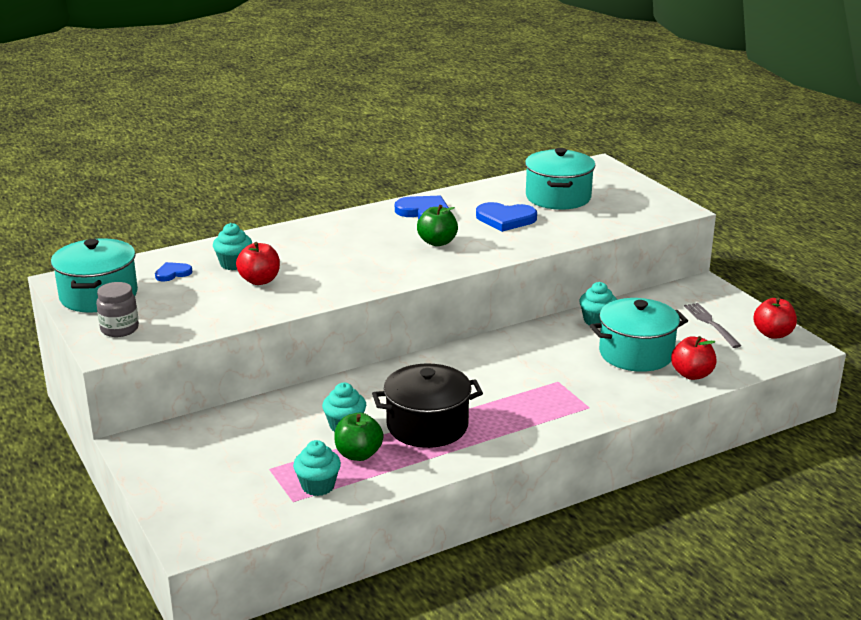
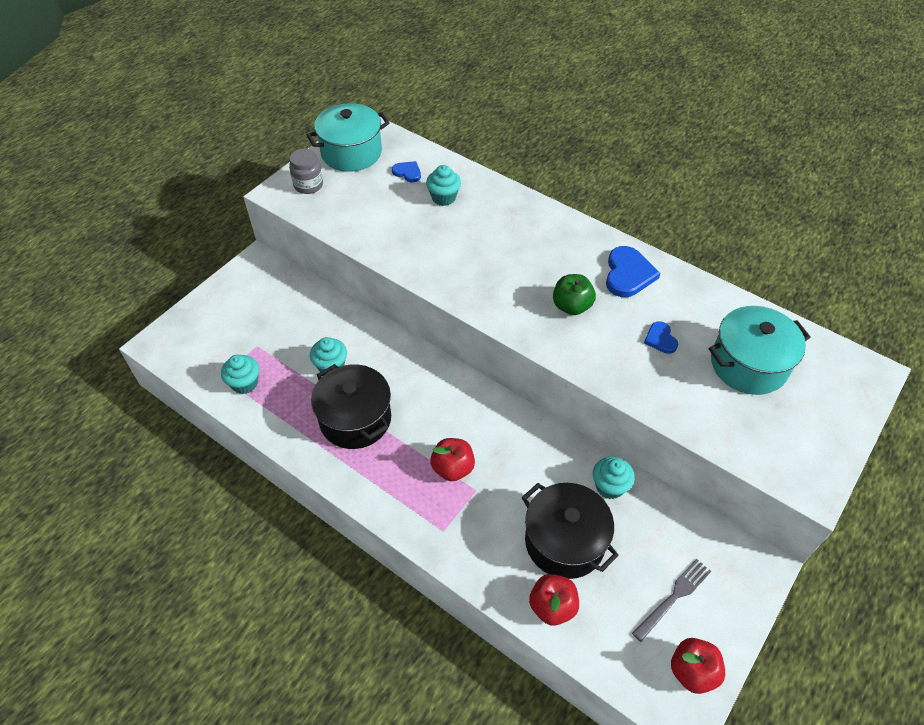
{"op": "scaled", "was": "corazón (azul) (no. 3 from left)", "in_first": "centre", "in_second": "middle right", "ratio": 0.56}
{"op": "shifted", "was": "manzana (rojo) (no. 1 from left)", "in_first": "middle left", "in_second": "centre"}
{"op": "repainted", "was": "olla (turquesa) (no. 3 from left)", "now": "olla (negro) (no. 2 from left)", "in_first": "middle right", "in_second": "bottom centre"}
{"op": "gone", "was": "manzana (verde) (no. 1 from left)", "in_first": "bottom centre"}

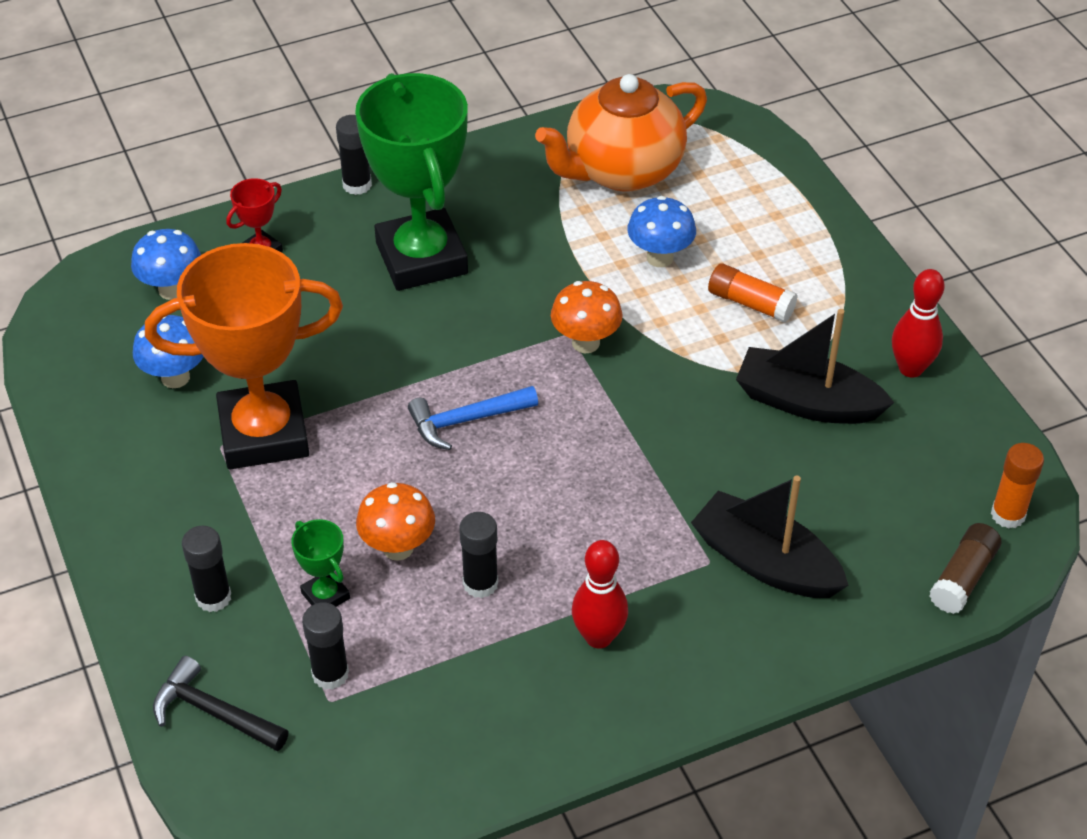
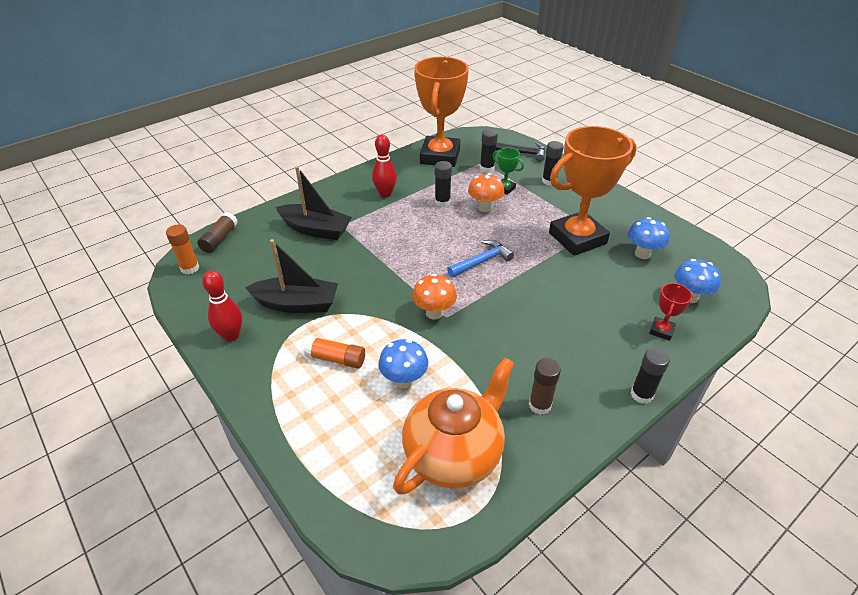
{"op": "gone", "was": "trofeo (verde) (no. 2 from left)", "in_first": "top centre"}
{"op": "new", "now": "trofeo (naranja) (no. 1 from left)", "in_second": "top centre"}
{"op": "new", "now": "barra de pegamento (marrón) (no. 2 from left)", "in_second": "centre"}

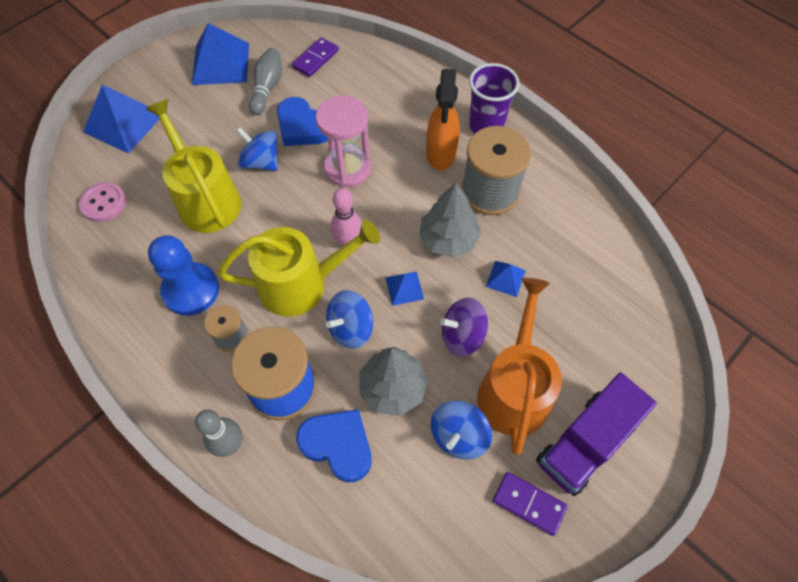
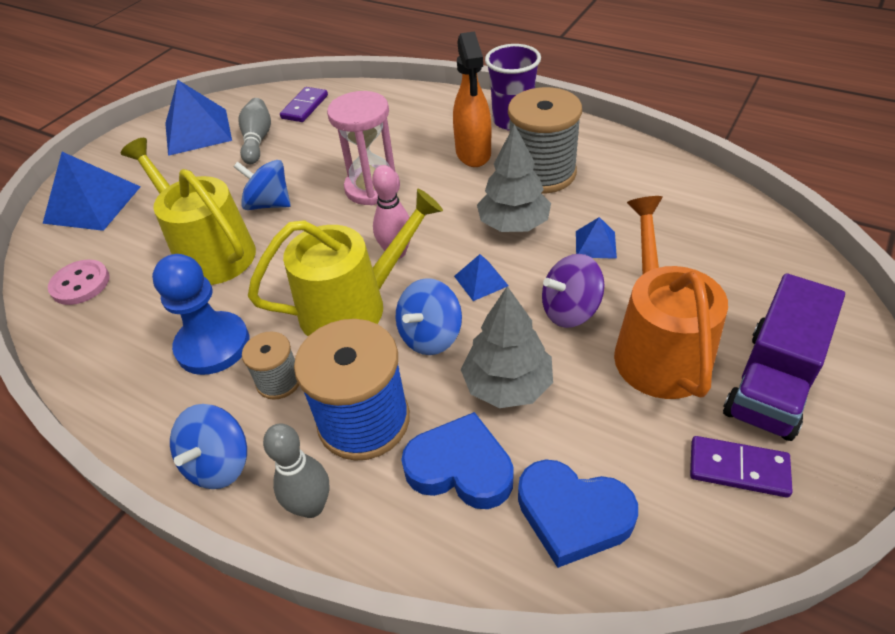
{"op": "shifted", "was": "corazón (azul) (no. 1 from left in the first image)", "now": "corazón (azul) (no. 2 from left)", "in_first": "top centre", "in_second": "bottom centre"}
{"op": "shifted", "was": "peonza (azul) (no. 3 from left in the first image)", "now": "peonza (azul) (no. 1 from left)", "in_first": "bottom centre", "in_second": "bottom left"}

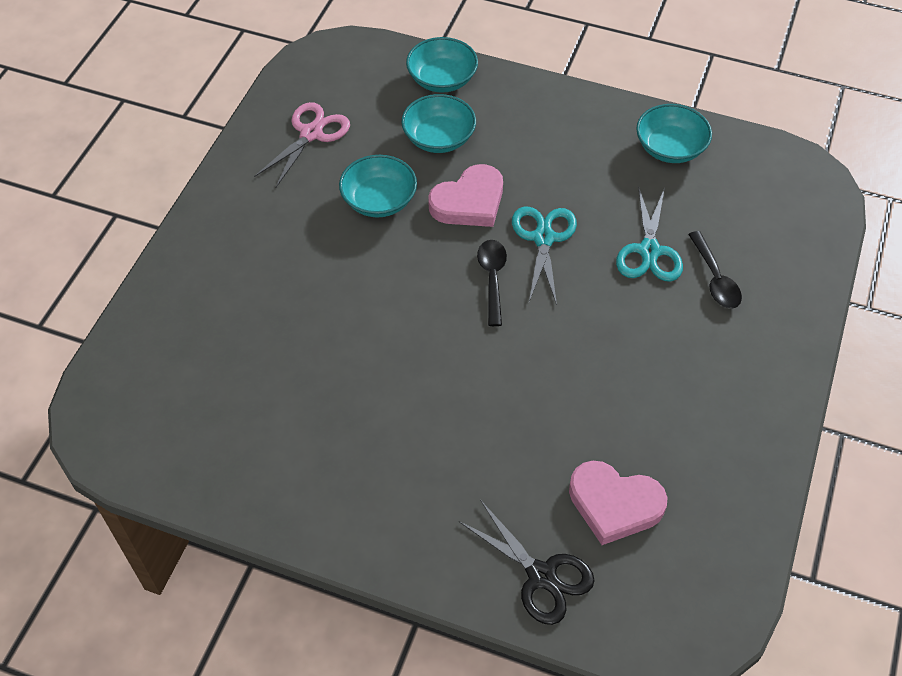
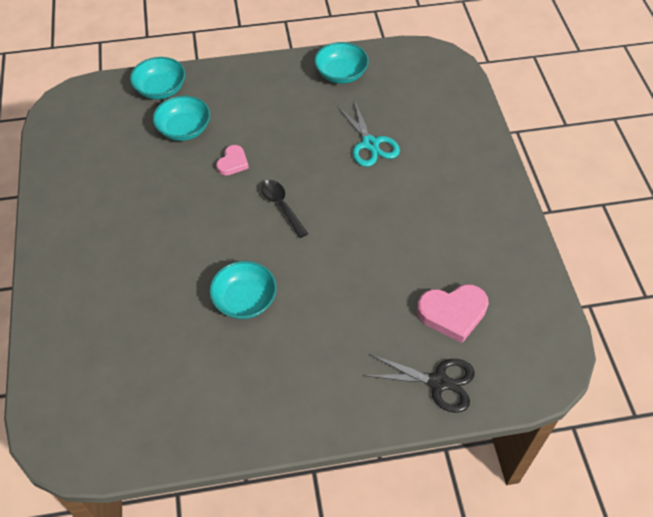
{"op": "gone", "was": "tijeras (rosa)", "in_first": "top centre"}
{"op": "shifted", "was": "cuenco (turquesa) (no. 1 from left in the first image)", "now": "cuenco (turquesa) (no. 3 from left)", "in_first": "top centre", "in_second": "centre"}
{"op": "scaled", "was": "corazón (rosa) (no. 1 from left)", "in_first": "top centre", "in_second": "top centre", "ratio": 0.58}
{"op": "gone", "was": "tijeras (turquesa) (no. 1 from left)", "in_first": "centre"}
{"op": "gone", "was": "cuchara (negro) (no. 2 from left)", "in_first": "middle right"}

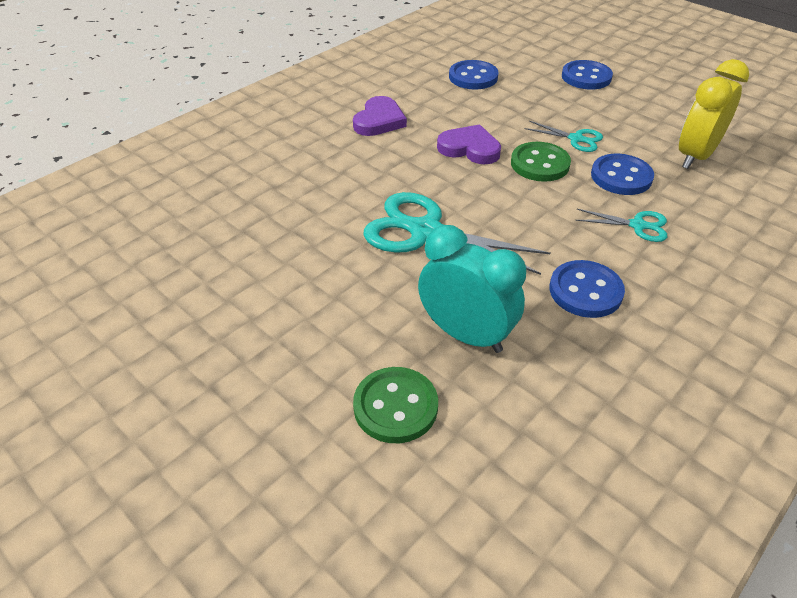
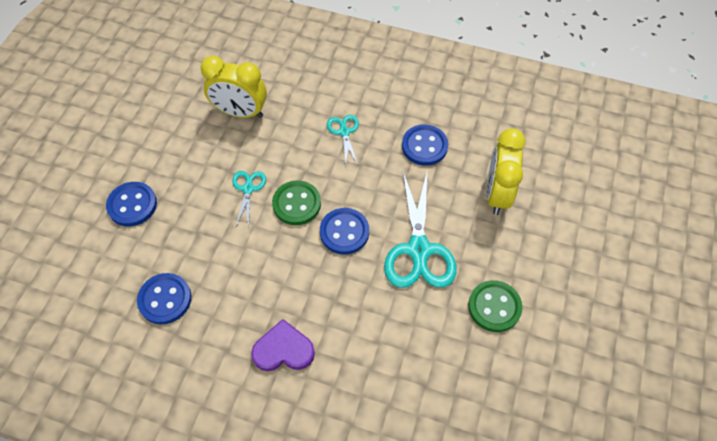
{"op": "gone", "was": "corazón (morado) (no. 2 from left)", "in_first": "top centre"}
{"op": "shifted", "was": "botón (azul) (no. 4 from left in the first image)", "now": "botón (azul) (no. 3 from left)", "in_first": "top right", "in_second": "centre"}
{"op": "repainted", "was": "despertador (turquesa)", "now": "despertador (amarillo) (no. 2 from left)", "in_first": "centre", "in_second": "middle right"}
{"op": "shifted", "was": "botón (verde) (no. 1 from left in the first image)", "now": "botón (verde) (no. 2 from left)", "in_first": "bottom centre", "in_second": "bottom right"}

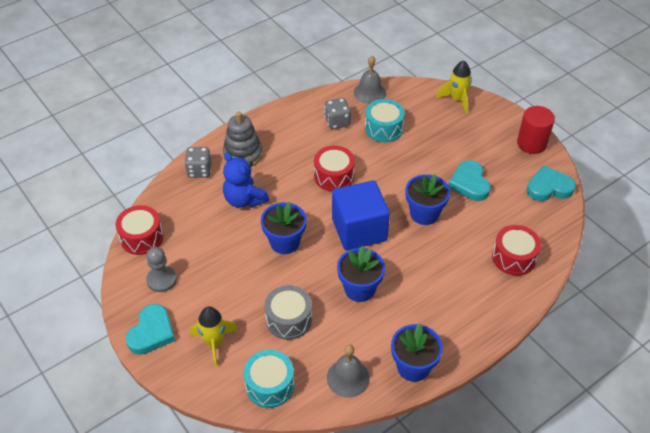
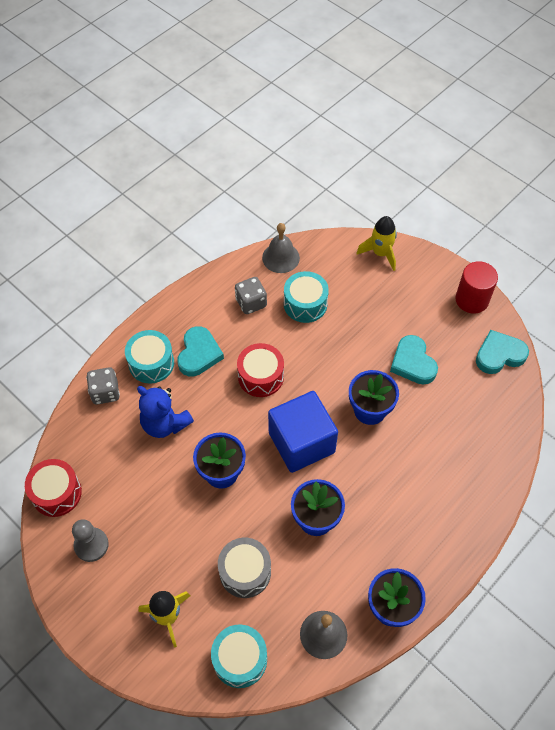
{"op": "swapped", "was": "juguete apilable (gris)", "now": "tambor (turquesa) (no. 1 from left)", "in_first": "top centre", "in_second": "middle left"}
{"op": "gone", "was": "tambor (rojo) (no. 3 from left)", "in_first": "middle right"}
{"op": "shifted", "was": "corazón (turquesa) (no. 1 from left)", "in_first": "bottom left", "in_second": "centre"}

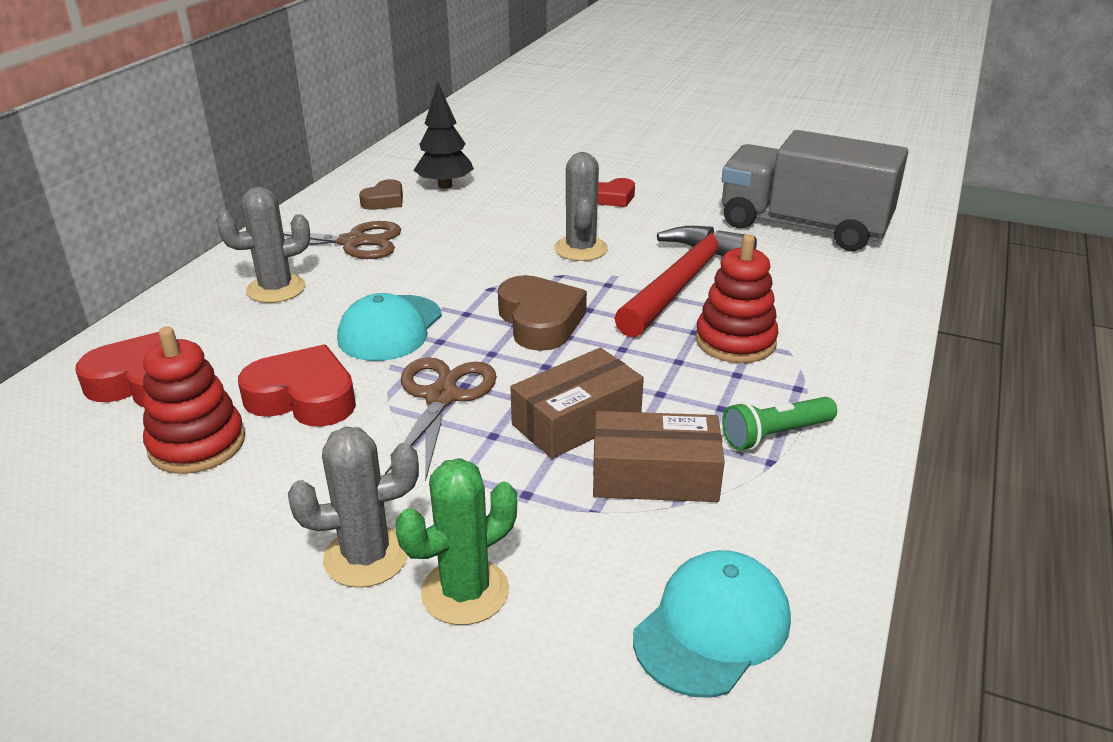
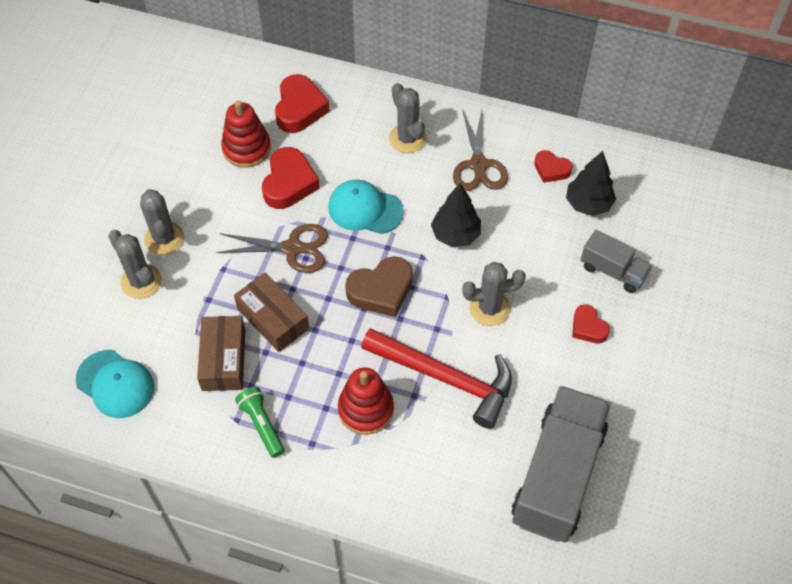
{"op": "repainted", "was": "corazón (marrón) (no. 1 from left)", "now": "corazón (rojo) (no. 3 from left)", "in_first": "top centre", "in_second": "top right"}
{"op": "repainted", "was": "cactus (verde)", "now": "cactus (gris) (no. 1 from left)", "in_first": "bottom centre", "in_second": "middle left"}
{"op": "new", "now": "árbol (negro) (no. 1 from left)", "in_second": "centre"}
{"op": "new", "now": "camión (gris) (no. 2 from left)", "in_second": "middle right"}

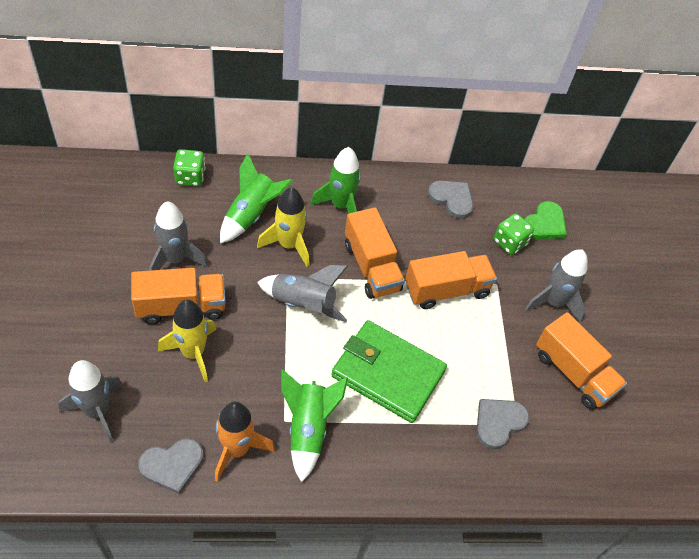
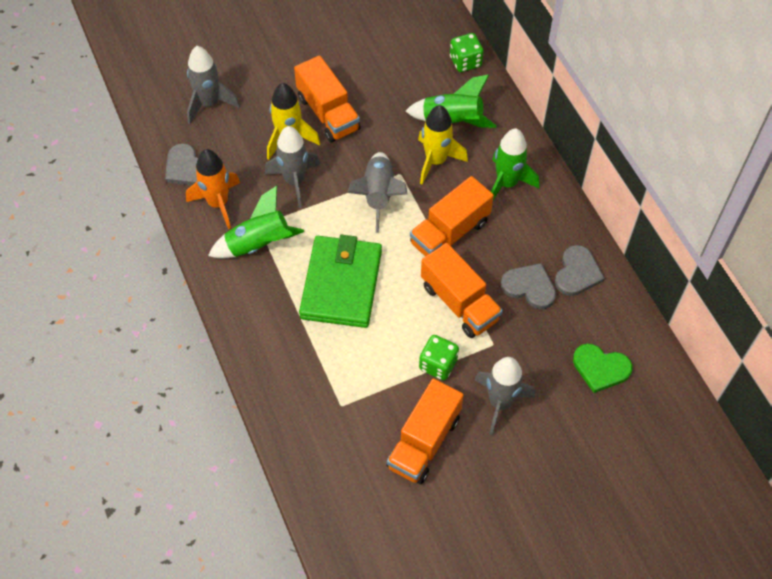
{"op": "shifted", "was": "cohete (gris) (no. 2 from left)", "in_first": "middle left", "in_second": "top centre"}
{"op": "shifted", "was": "dado (verde) (no. 2 from left in the first image)", "now": "dado (verde) (no. 1 from left)", "in_first": "middle right", "in_second": "centre"}
{"op": "shifted", "was": "corazón (gris) (no. 3 from left in the first image)", "now": "corazón (gris) (no. 2 from left)", "in_first": "bottom right", "in_second": "middle right"}

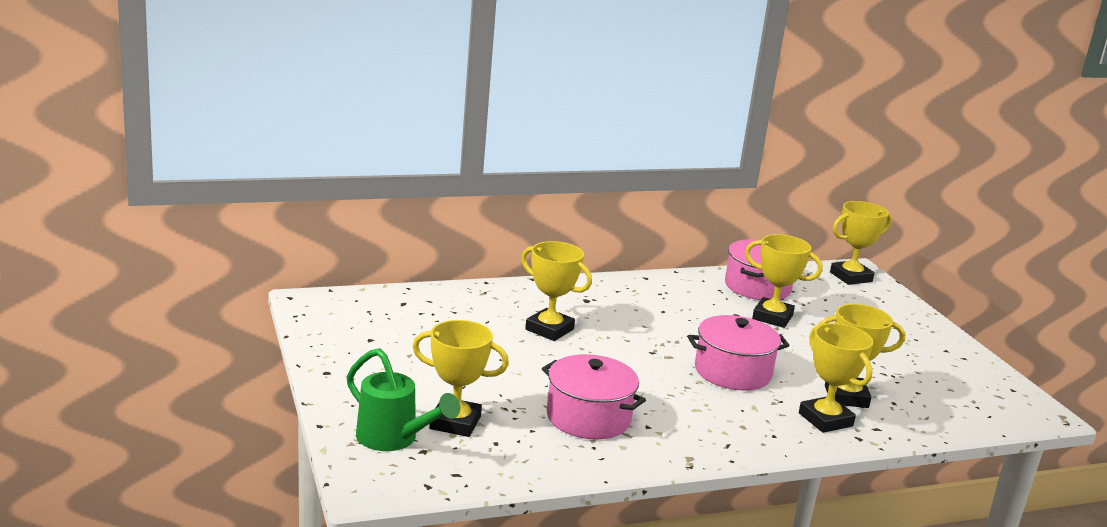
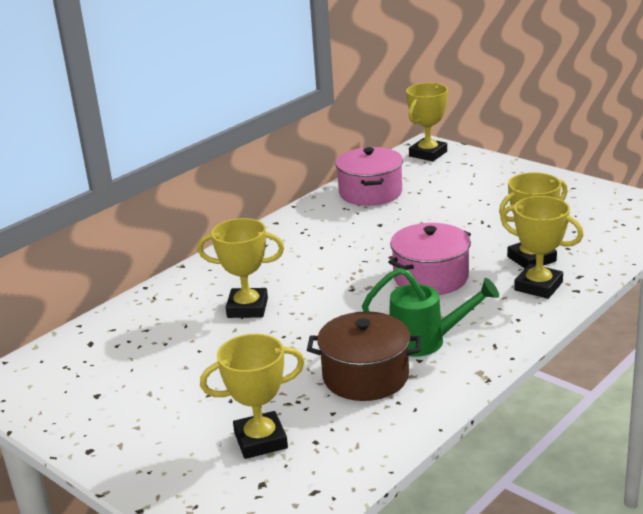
{"op": "gone", "was": "trofeo (amarillo) (no. 3 from left)", "in_first": "middle right"}
{"op": "shifted", "was": "regadera (verde)", "in_first": "bottom centre", "in_second": "middle right"}
{"op": "repainted", "was": "olla (rosa) (no. 1 from left)", "now": "olla (marrón)", "in_first": "bottom centre", "in_second": "bottom centre"}

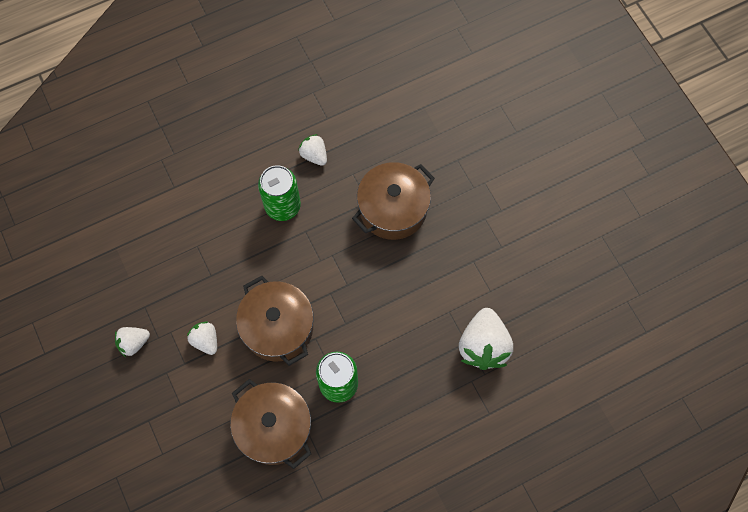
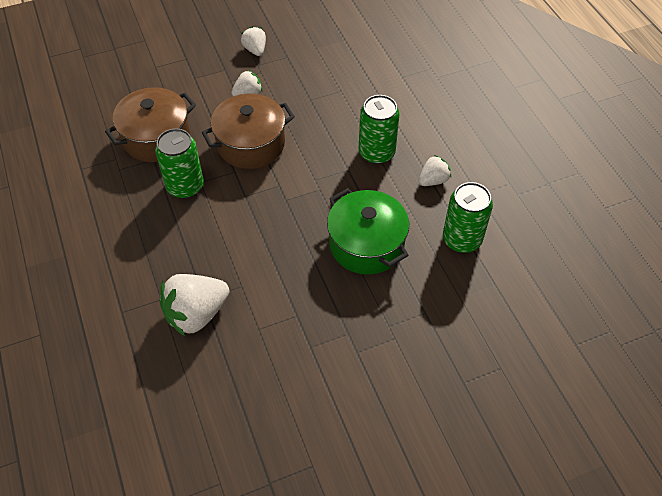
{"op": "repainted", "was": "olla (marrón) (no. 3 from left)", "now": "olla (verde)", "in_first": "centre", "in_second": "centre"}
{"op": "rotated", "was": "fresa (blanco) (no. 4 from left in the first image)", "in_first": "centre", "in_second": "middle left", "clockwise": -45}
{"op": "new", "now": "lata (verde) (no. 3 from left)", "in_second": "middle right"}

